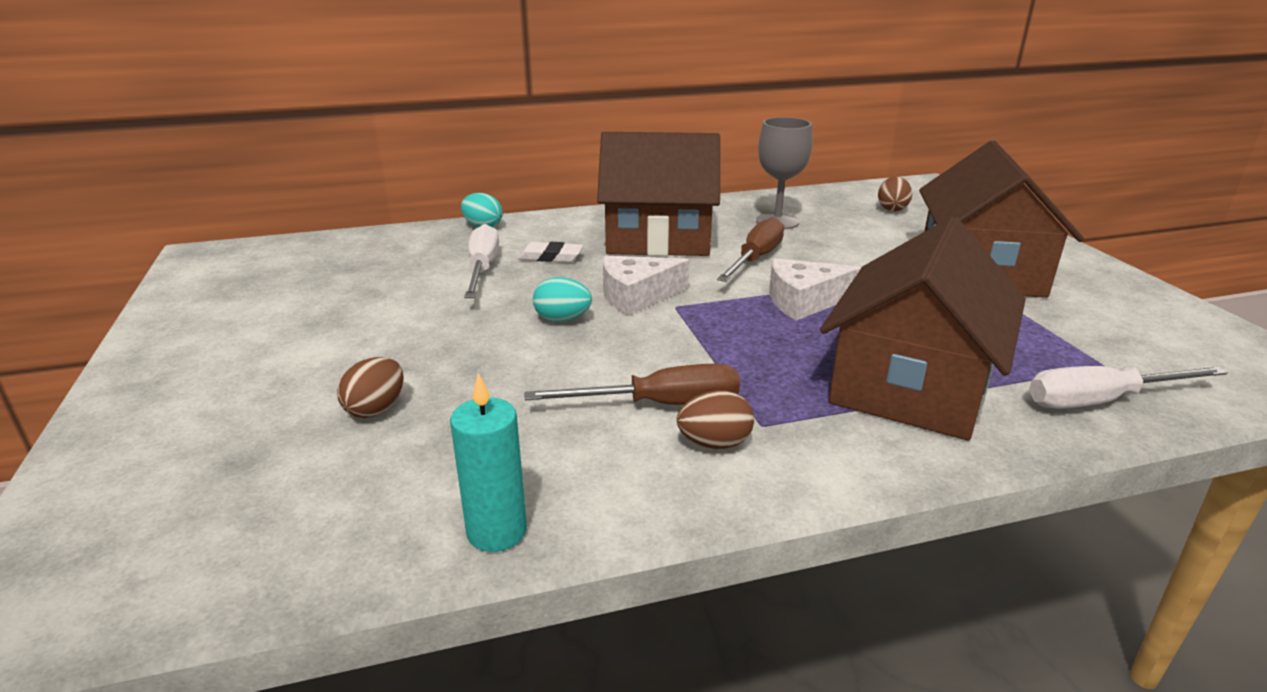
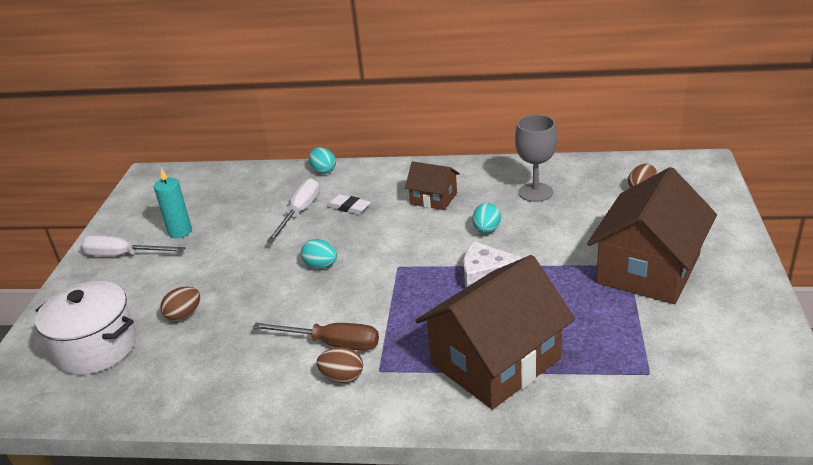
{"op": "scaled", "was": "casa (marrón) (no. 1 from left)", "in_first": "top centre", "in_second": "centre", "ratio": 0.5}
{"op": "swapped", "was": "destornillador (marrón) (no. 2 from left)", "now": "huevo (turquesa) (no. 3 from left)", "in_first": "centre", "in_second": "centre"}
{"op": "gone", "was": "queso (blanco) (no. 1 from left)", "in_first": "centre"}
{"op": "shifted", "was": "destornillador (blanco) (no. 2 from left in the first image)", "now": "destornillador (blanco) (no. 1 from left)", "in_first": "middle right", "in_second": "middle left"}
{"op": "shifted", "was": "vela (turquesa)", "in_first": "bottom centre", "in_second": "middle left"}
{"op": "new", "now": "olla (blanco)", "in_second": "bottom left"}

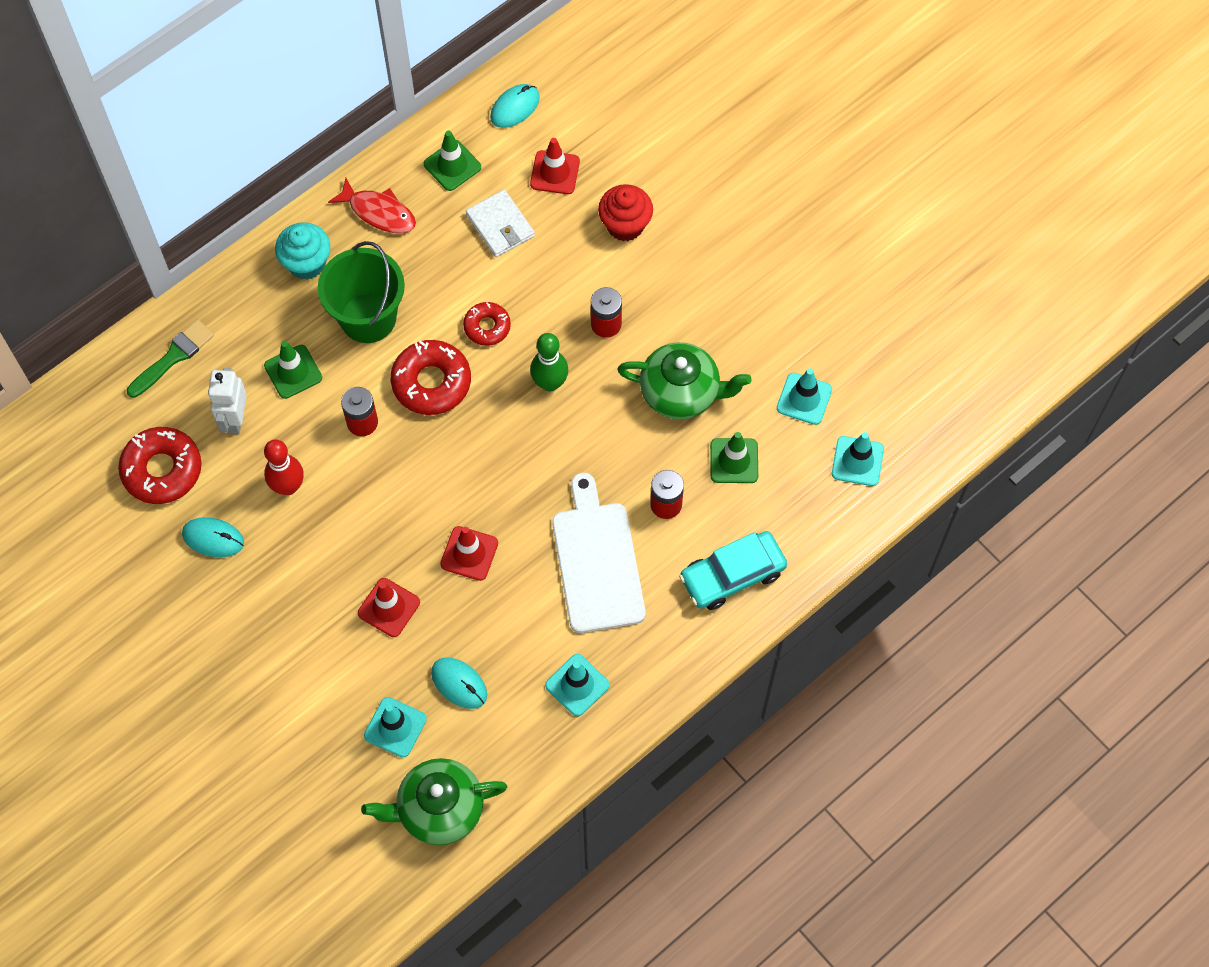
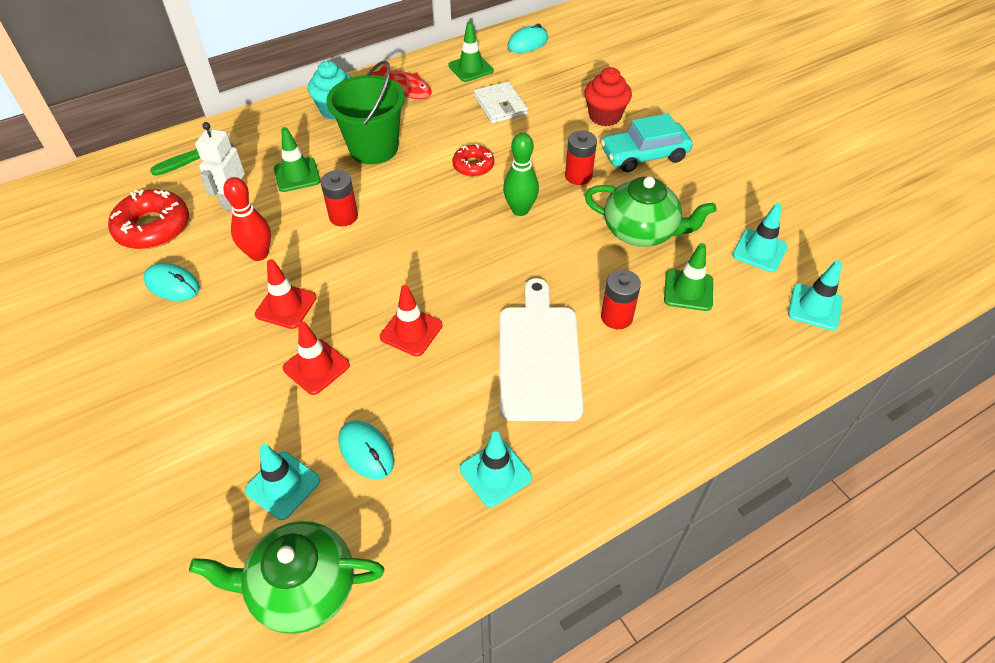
{"op": "shifted", "was": "cono de tráfico (rojo) (no. 3 from left in the first image)", "now": "cono de tráfico (rojo) (no. 1 from left)", "in_first": "top centre", "in_second": "middle left"}
{"op": "gone", "was": "rosquilla (rojo) (no. 2 from left)", "in_first": "centre"}
{"op": "shifted", "was": "coche (turquesa)", "in_first": "centre", "in_second": "top centre"}

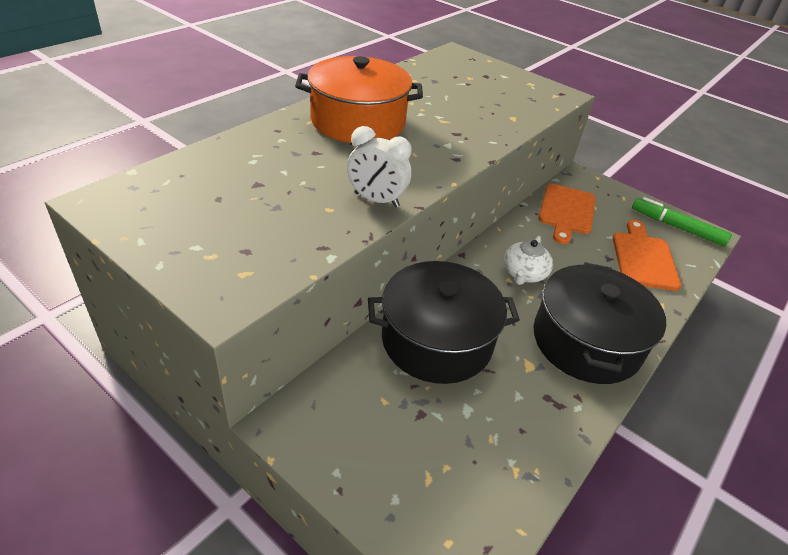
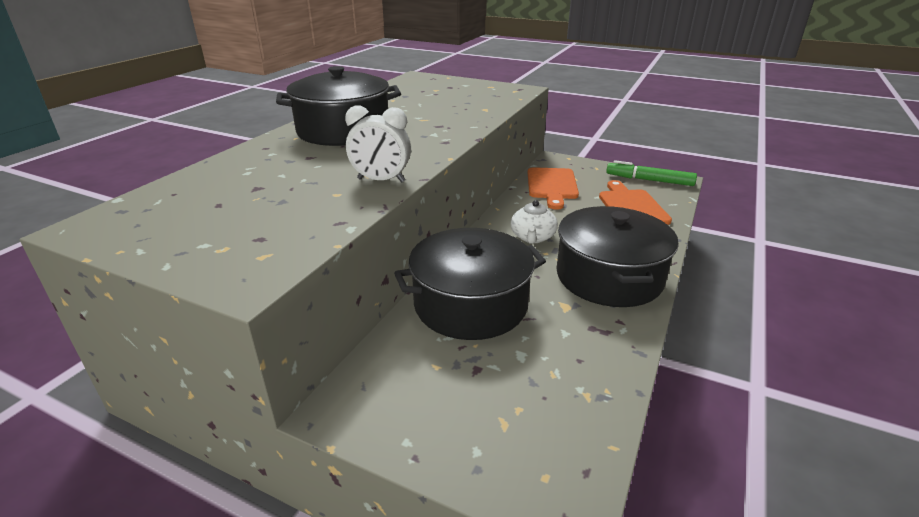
{"op": "repainted", "was": "olla (naranja)", "now": "olla (negro) (no. 1 from left)", "in_first": "top centre", "in_second": "top centre"}

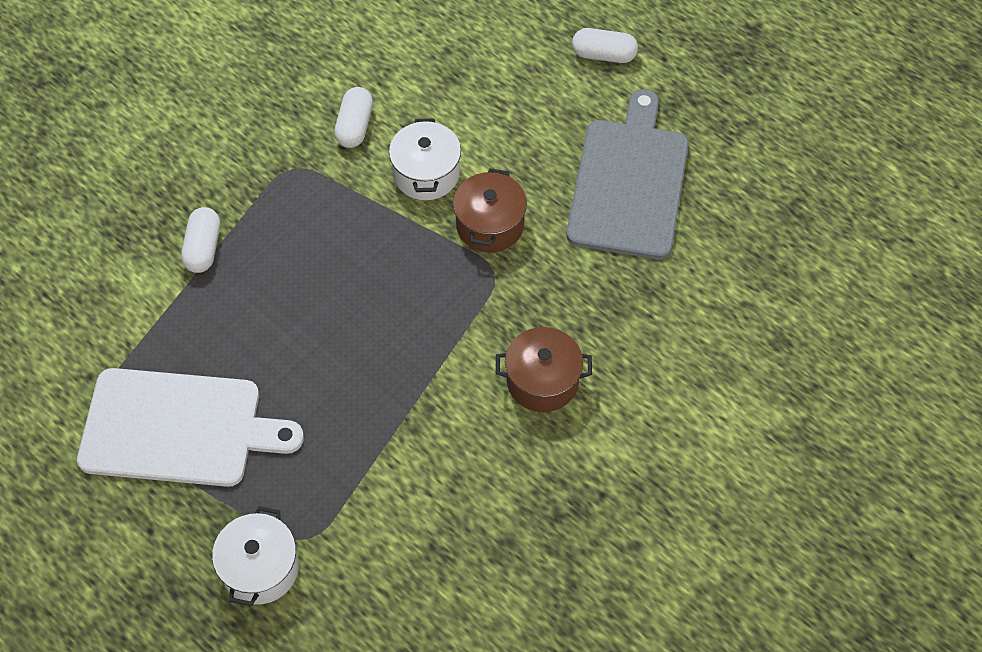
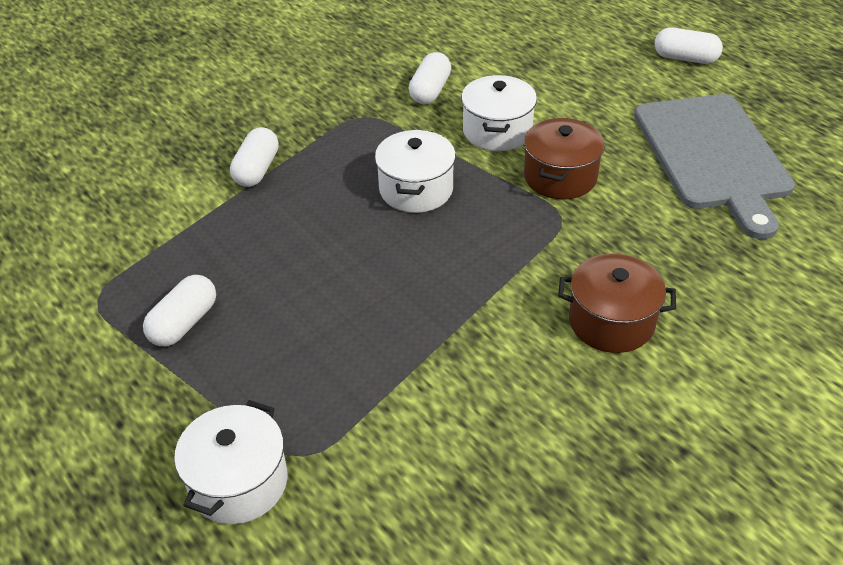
{"op": "rotated", "was": "tabla de cortar (gris)", "in_first": "top centre", "in_second": "top right", "clockwise": 150}
{"op": "swapped", "was": "tabla de cortar (blanco)", "now": "cápsula (blanco) (no. 1 from left)", "in_first": "middle left", "in_second": "middle left"}
{"op": "new", "now": "olla (blanco) (no. 2 from left)", "in_second": "top centre"}

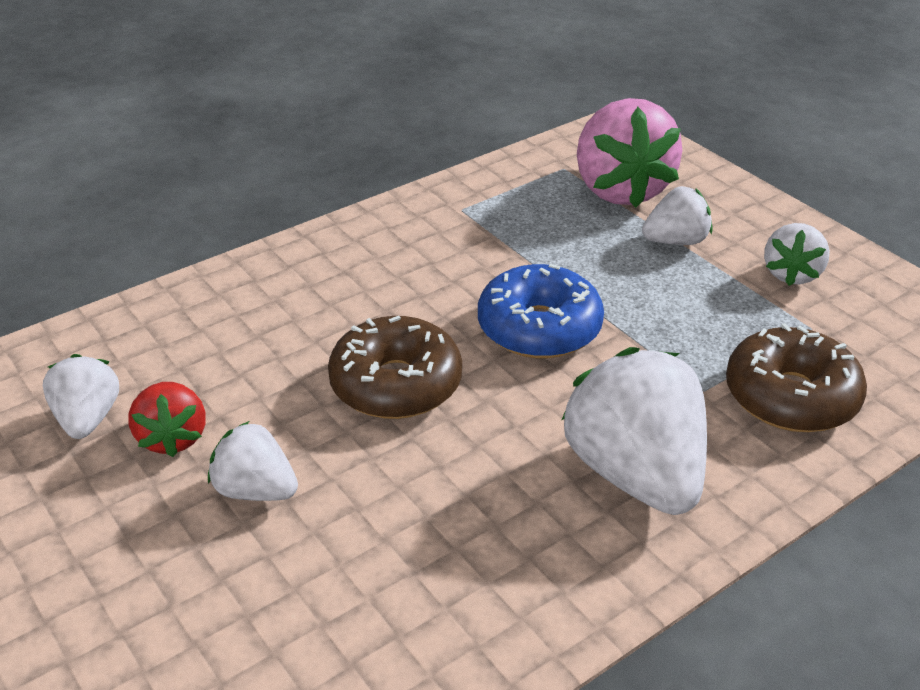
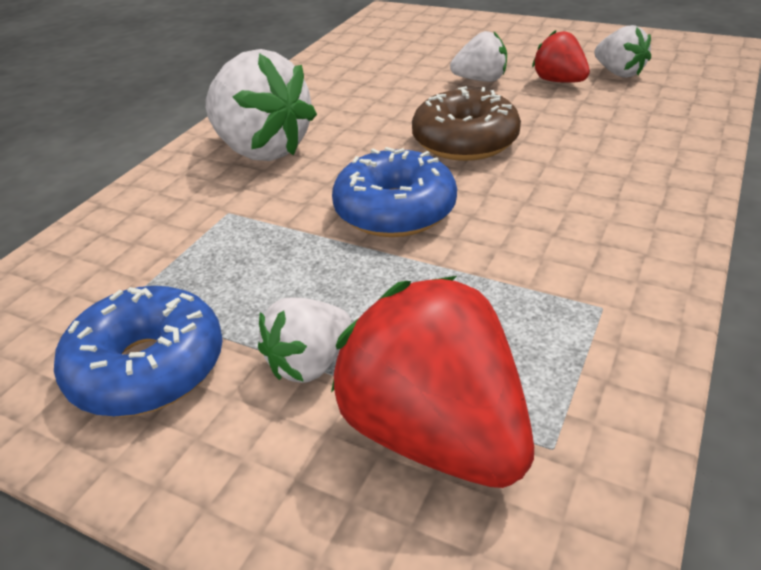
{"op": "repainted", "was": "fresa (rosa)", "now": "fresa (rojo) (no. 1 from left)", "in_first": "top right", "in_second": "bottom centre"}
{"op": "swapped", "was": "fresa (blanco) (no. 5 from left)", "now": "rosquilla (azul) (no. 1 from left)", "in_first": "middle right", "in_second": "middle left"}
{"op": "gone", "was": "rosquilla (marrón) (no. 2 from left)", "in_first": "middle right"}

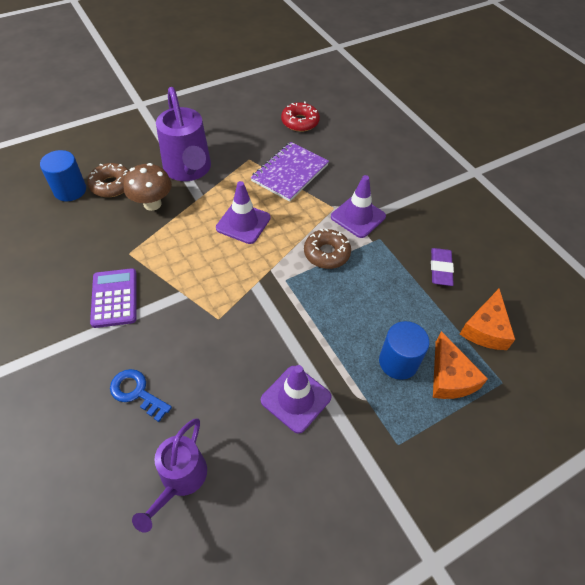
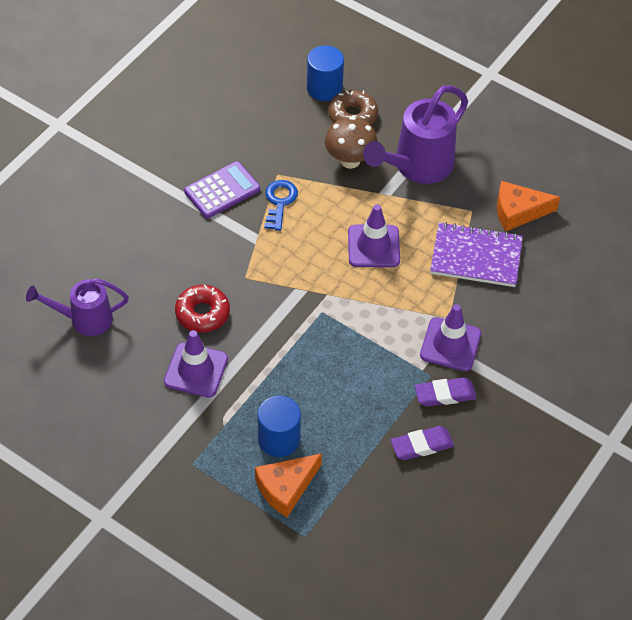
{"op": "shifted", "was": "rosquilla (rojo)", "in_first": "top centre", "in_second": "middle left"}
{"op": "gone", "was": "rosquilla (marrón) (no. 2 from left)", "in_first": "centre"}
{"op": "shifted", "was": "queso (naranja) (no. 2 from left)", "in_first": "middle right", "in_second": "top right"}
{"op": "shifted", "was": "llave (azul)", "in_first": "bottom left", "in_second": "top centre"}
{"op": "new", "now": "goma de borrar (morado) (no. 2 from left)", "in_second": "middle right"}

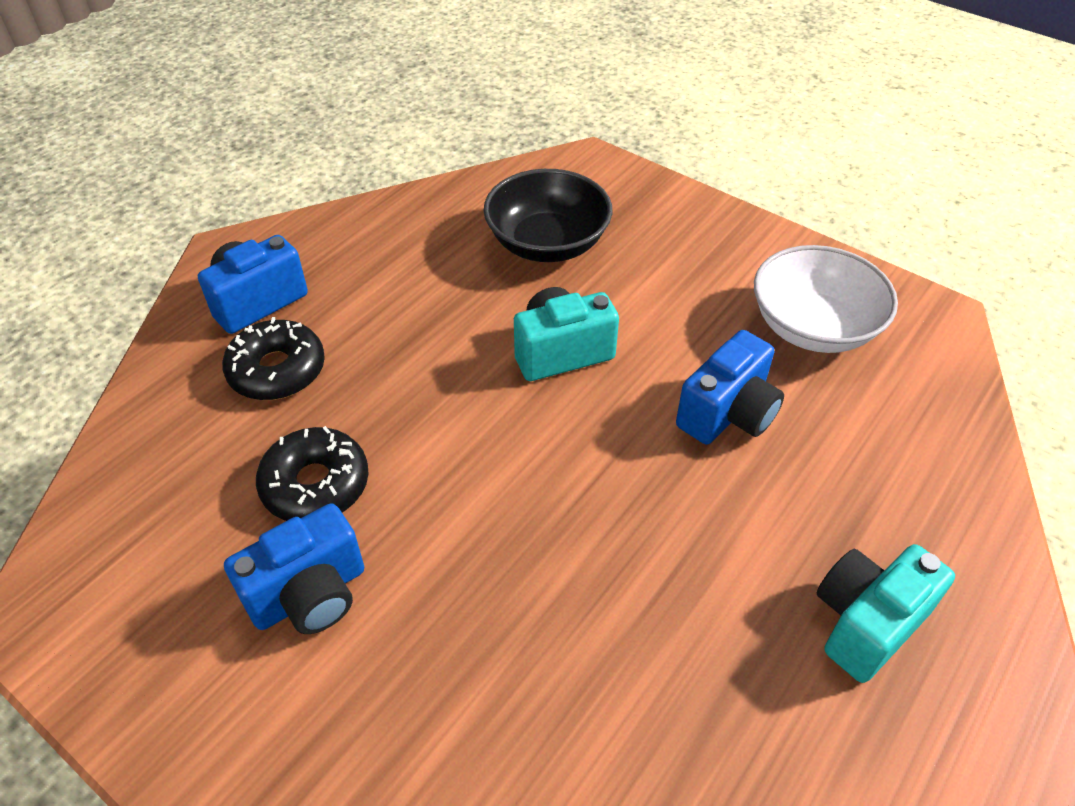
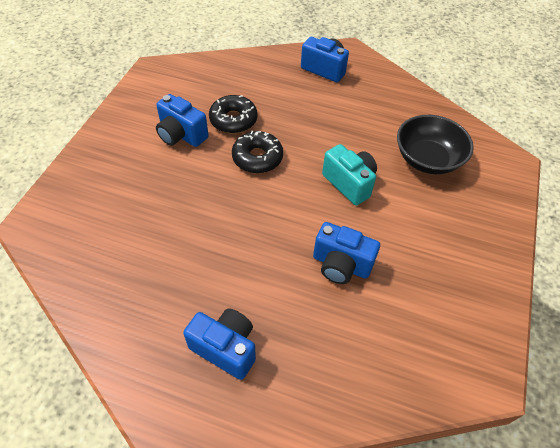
{"op": "gone", "was": "cuenco (blanco)", "in_first": "middle right"}
{"op": "shifted", "was": "rosquilla (negro) (no. 1 from left in the first image)", "now": "rosquilla (negro) (no. 2 from left)", "in_first": "middle left", "in_second": "centre"}
{"op": "repainted", "was": "cámara (turquesa) (no. 2 from left)", "now": "cámara (azul) (no. 2 from left)", "in_first": "bottom right", "in_second": "bottom centre"}

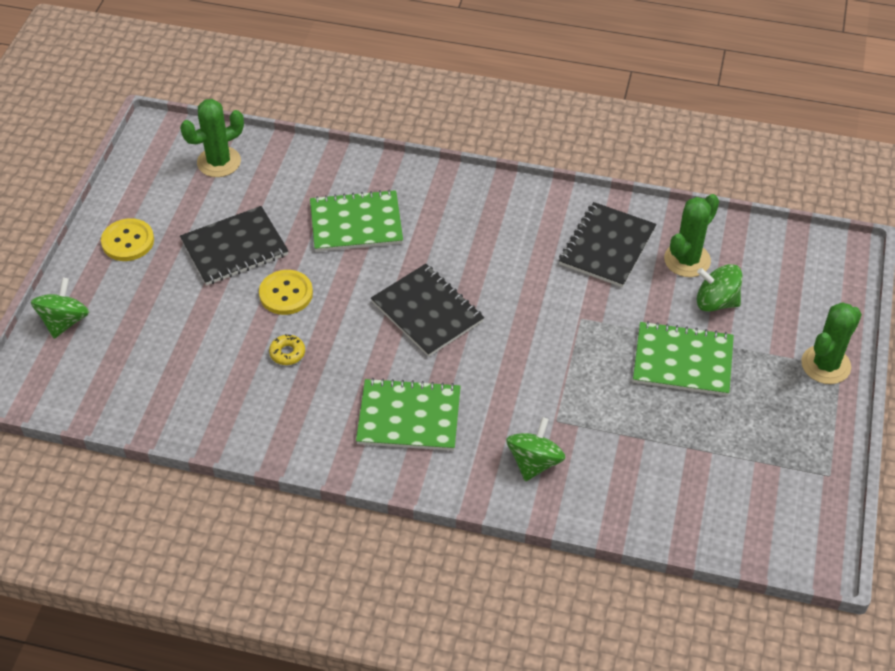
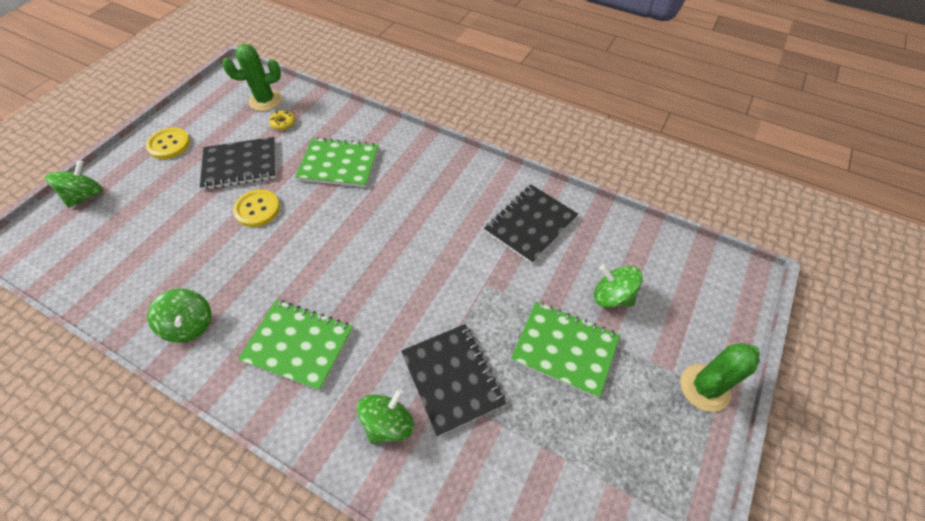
{"op": "gone", "was": "cactus (verde) (no. 2 from left)", "in_first": "middle right"}
{"op": "shifted", "was": "cuaderno (negro) (no. 2 from left)", "in_first": "centre", "in_second": "bottom centre"}
{"op": "shifted", "was": "rosquilla (amarillo)", "in_first": "middle left", "in_second": "top left"}
{"op": "new", "now": "peonza (verde) (no. 2 from left)", "in_second": "middle left"}

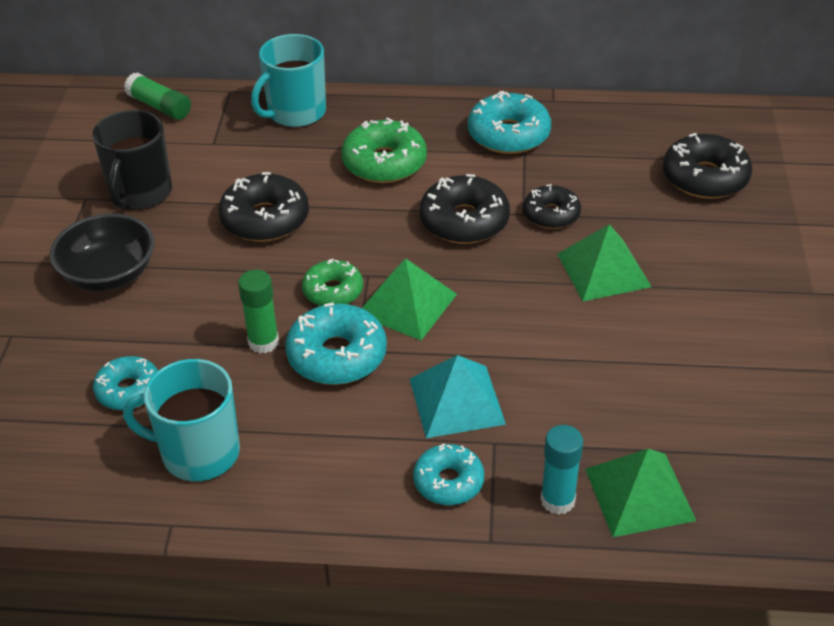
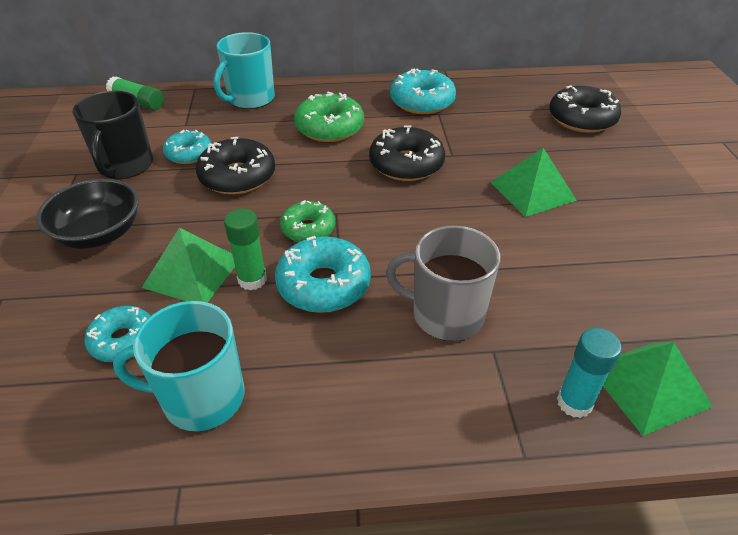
{"op": "gone", "was": "rosquilla (negro) (no. 3 from left)", "in_first": "top centre"}
{"op": "shifted", "was": "pirámide (verde) (no. 1 from left)", "in_first": "centre", "in_second": "middle left"}
{"op": "swapped", "was": "pirámide (turquesa)", "now": "taza (gris)", "in_first": "centre", "in_second": "centre"}
{"op": "shifted", "was": "rosquilla (turquesa) (no. 3 from left in the first image)", "now": "rosquilla (turquesa) (no. 2 from left)", "in_first": "bottom centre", "in_second": "top left"}

